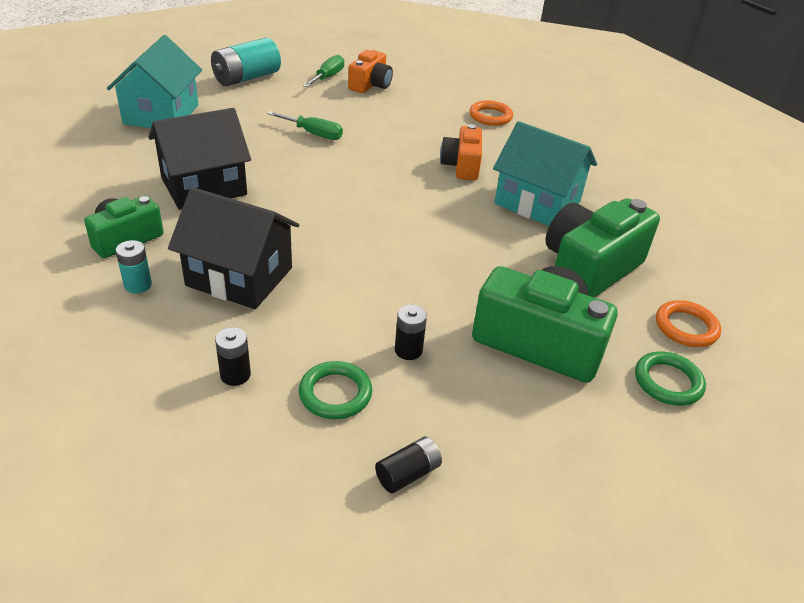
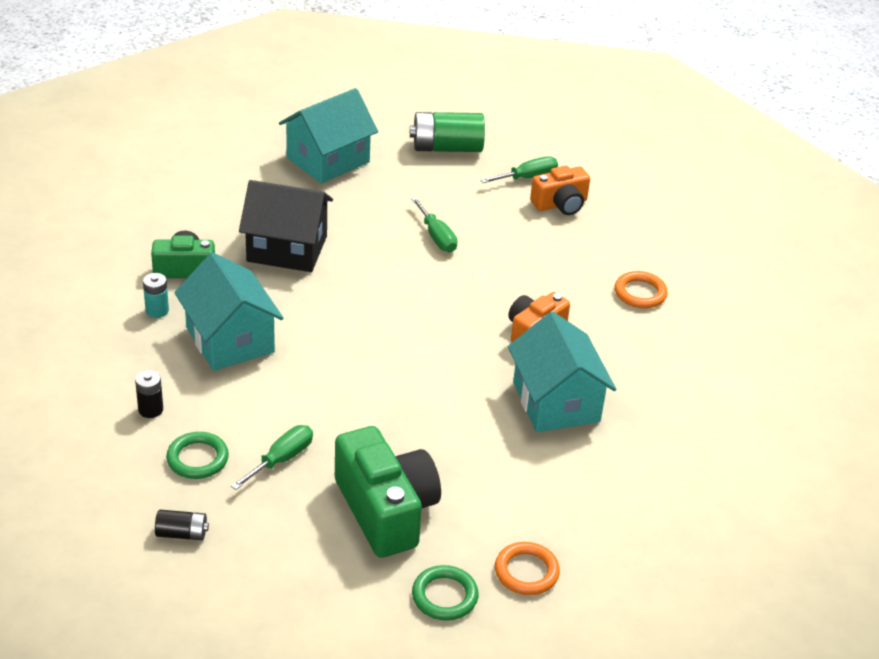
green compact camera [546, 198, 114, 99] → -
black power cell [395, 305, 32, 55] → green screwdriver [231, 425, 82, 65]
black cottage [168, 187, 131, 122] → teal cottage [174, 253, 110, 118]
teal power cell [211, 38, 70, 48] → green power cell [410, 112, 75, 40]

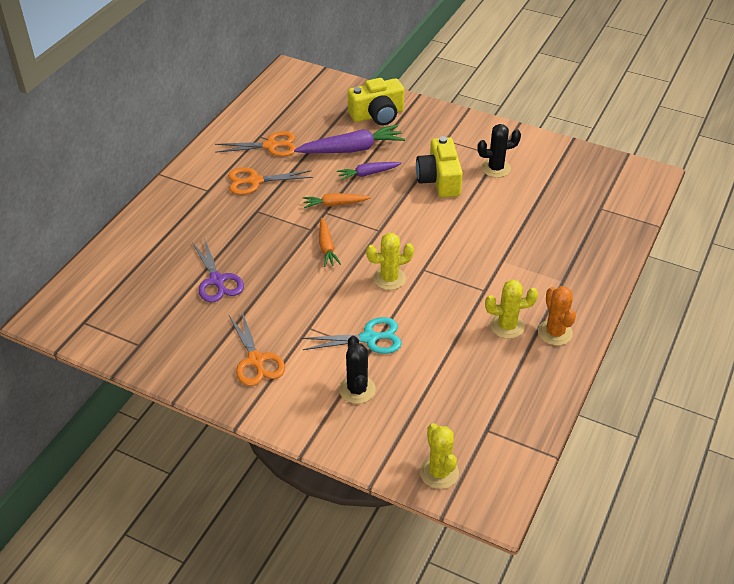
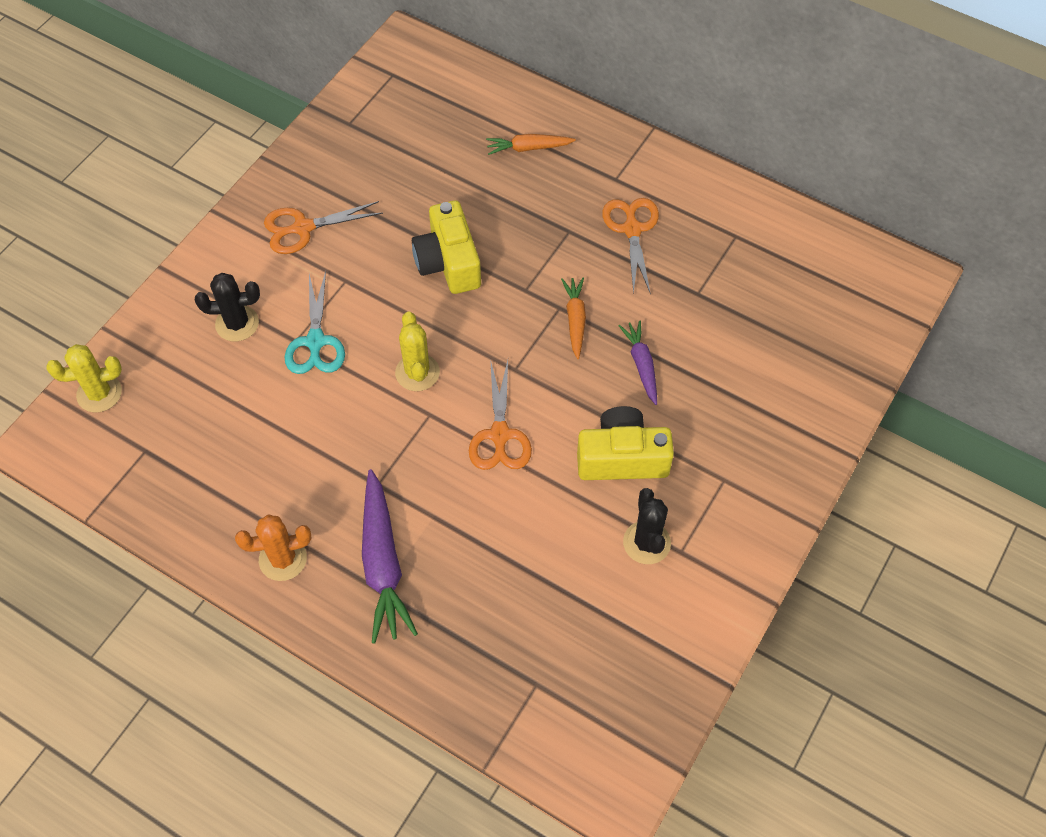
purple scissors [192, 238, 52, 64] → -
bright yellow prickly plant [485, 280, 53, 59] → -
orange scissors [215, 131, 81, 26] → orange scissors [469, 359, 63, 111], relocated
purple root vegetable [294, 125, 111, 28] → purple root vegetable [362, 469, 56, 175], relocated
orange root vegetable [319, 218, 22, 49] → orange root vegetable [486, 134, 90, 21], relocated
bright yellow compact camera [348, 78, 56, 48] → bright yellow compact camera [412, 200, 69, 94], relocated

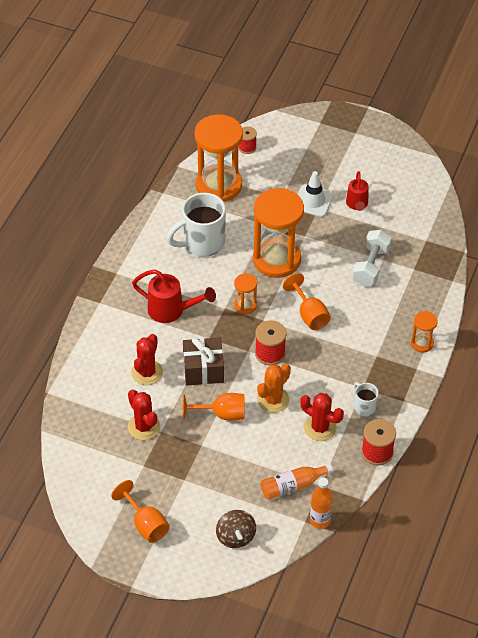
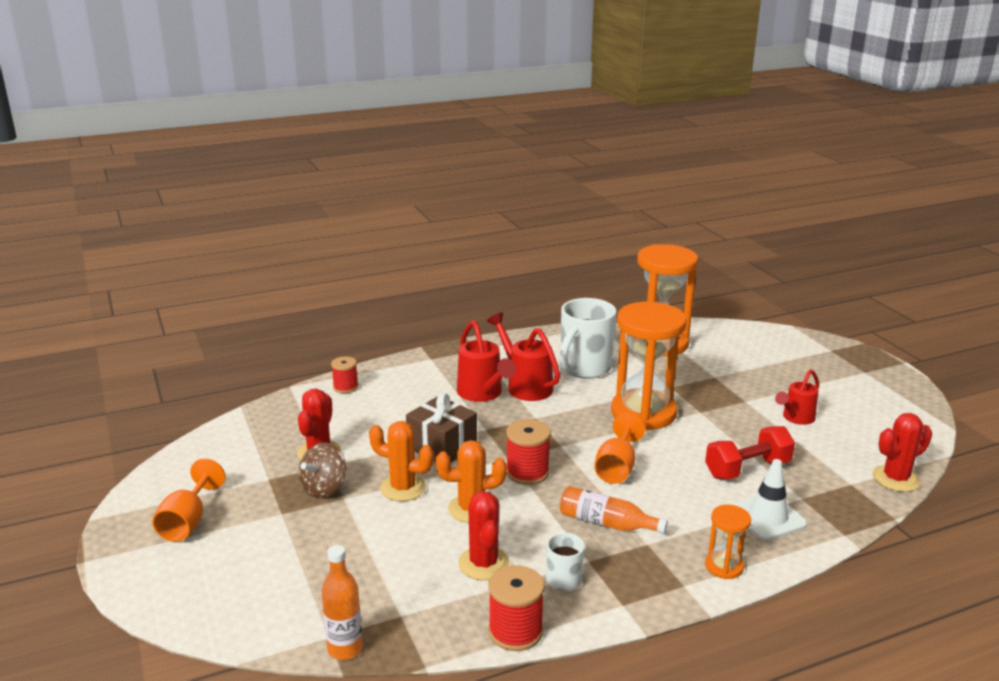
orange hourglass [234, 273, 23, 41] → -
- → red watering pot [487, 312, 73, 89]
red prickly plant [131, 334, 32, 51] → red prickly plant [873, 413, 59, 79], relocated
russet toy top [216, 510, 40, 38] → russet toy top [298, 443, 48, 55], relocated
red reel of thread [238, 126, 19, 28] → red reel of thread [331, 357, 27, 37], relocated
orange drink bottle [261, 464, 72, 36] → orange drink bottle [560, 486, 108, 48], relocated
white road cone [297, 171, 37, 46] → white road cone [733, 459, 74, 81], relocated
orange goblet [183, 393, 62, 28] → orange prickly plant [369, 421, 65, 80]
white dumbbell [352, 229, 40, 57] → red dumbbell [705, 426, 90, 54]
white coffee mug [167, 193, 59, 64] → white coffee mug [560, 298, 57, 80], 75 degrees counterclockwise

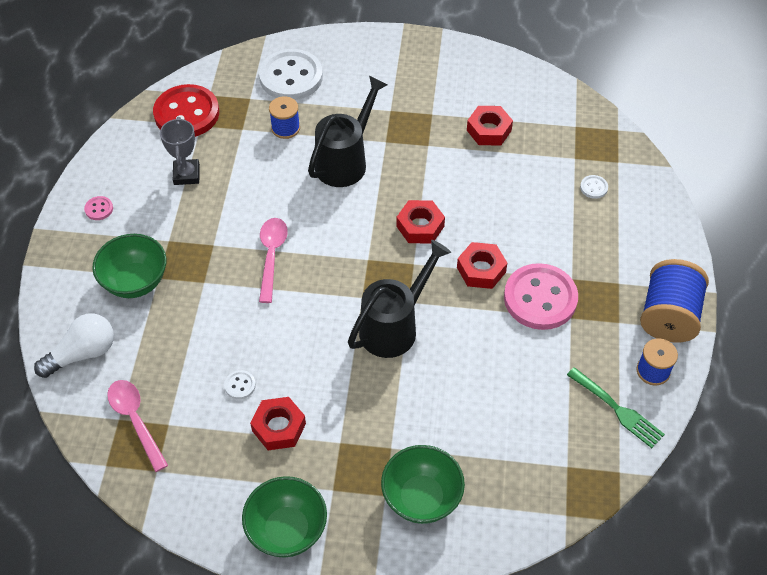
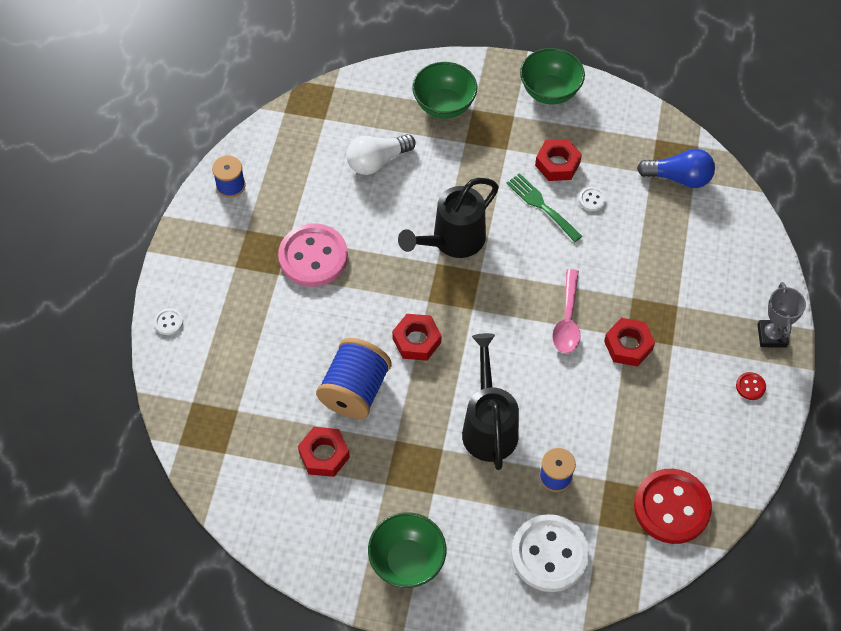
white bulb [34, 314, 80, 64] → white bulb [346, 134, 70, 41], relocated
green bowl [92, 234, 74, 64] → green bowl [368, 512, 79, 76], relocated
grey prize cup [160, 117, 40, 68] → grey prize cup [757, 282, 49, 65], relocated
red nut [457, 242, 50, 47] → red nut [604, 318, 51, 49], relocated
green dinner fork [567, 367, 98, 81] → green dinner fork [506, 173, 76, 69], relocated
white sewing button [580, 175, 28, 24] → white sewing button [154, 308, 29, 27], relocated
blue reel of thread [640, 259, 69, 84] → blue reel of thread [316, 338, 76, 81], relocated
rosy spoon [107, 380, 61, 92] → blue bulb [637, 149, 78, 39]
rosy sewing button [84, 196, 29, 24] → red sewing button [736, 372, 30, 28]
black watering pot [308, 76, 80, 111] → black watering pot [462, 333, 57, 137], 135 degrees clockwise

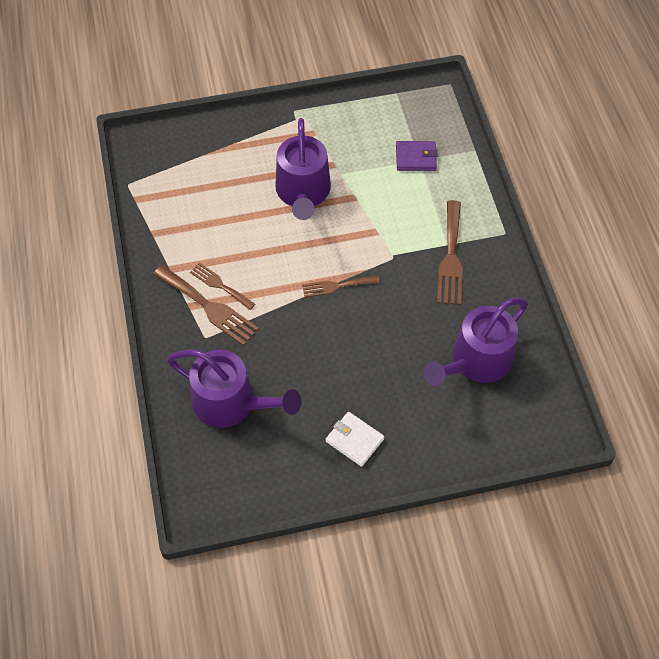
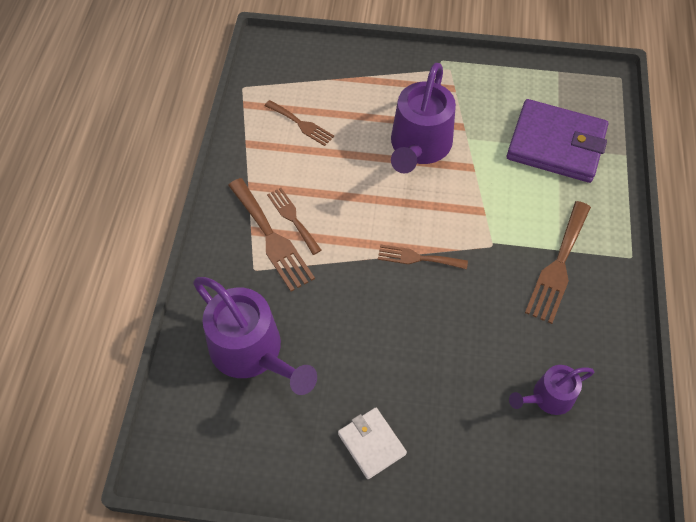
- → russet dinner fork [264, 100, 70, 46]
purple card wallet [396, 141, 41, 30] → purple card wallet [507, 99, 101, 84], x1.91
purple watering pot [424, 298, 104, 88] → purple watering pot [509, 365, 86, 50], x0.55

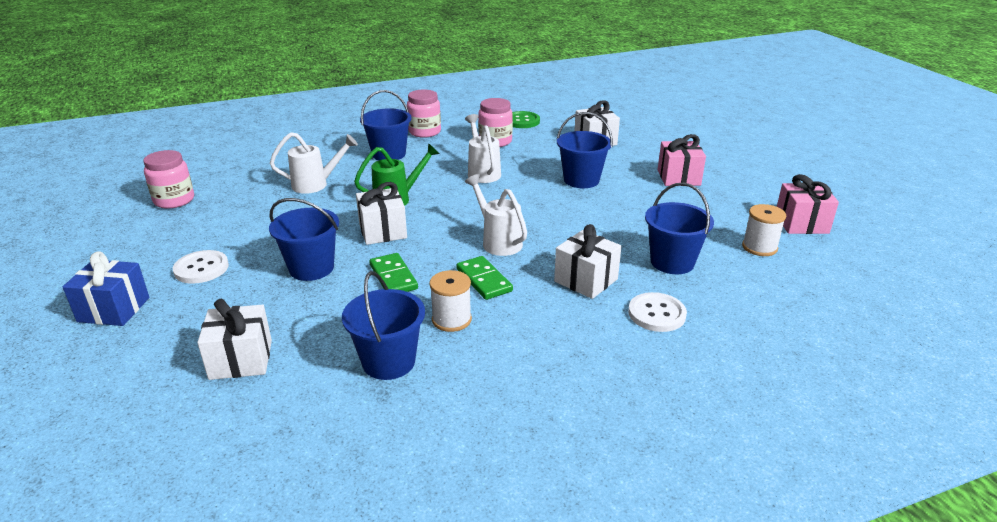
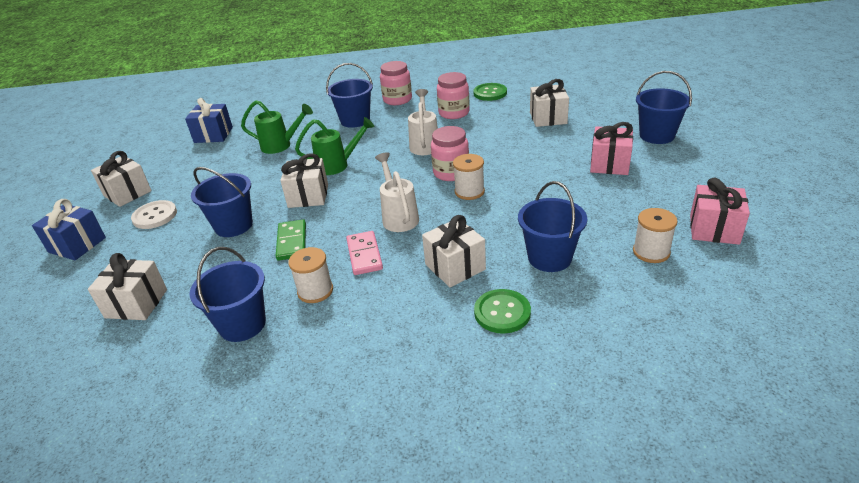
- → white gift [91, 151, 61, 56]
- → blue gift [185, 98, 48, 45]
- → white reel of thread [453, 154, 32, 46]
rosy jar [143, 150, 51, 59] → rosy jar [431, 126, 38, 55], relocated
blue sand bucket [557, 112, 56, 76] → blue sand bucket [636, 71, 56, 73], relocated
white watering pot [270, 132, 88, 62] → green watering pot [241, 100, 72, 54]
green domino tile [456, 256, 57, 44] → rosy domino tile [346, 231, 37, 44]
white sewing button [628, 292, 59, 40] → green sewing button [474, 289, 57, 45]

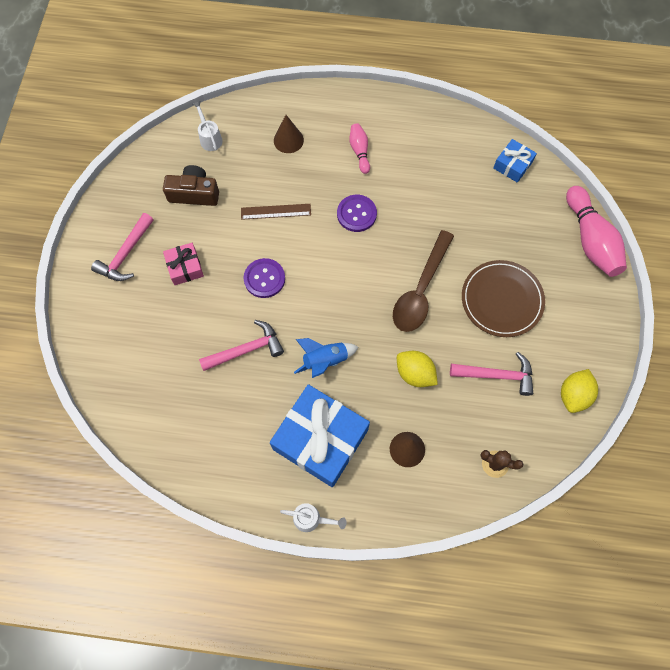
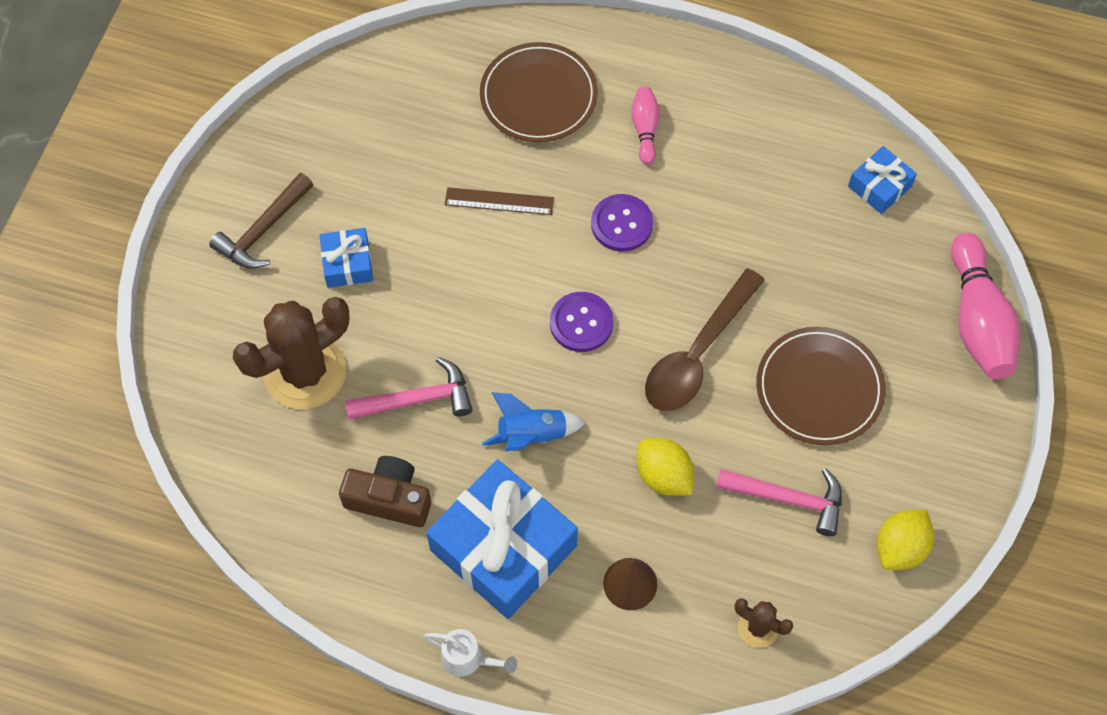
white watering pot [193, 101, 30, 50] → -
- → russet prickly plant [233, 297, 117, 112]
russet compact camera [163, 165, 56, 41] → russet compact camera [339, 456, 92, 71], relocated
purple sewing button [244, 258, 41, 40] → purple sewing button [550, 292, 63, 60], relocated
russet cone [274, 115, 30, 38] → russet plate [480, 42, 118, 100]
rosy carpenter's hammer [91, 213, 63, 68] → russet carpenter's hammer [209, 173, 104, 96]
rosy gift [163, 243, 41, 42] → blue gift [320, 228, 53, 60]

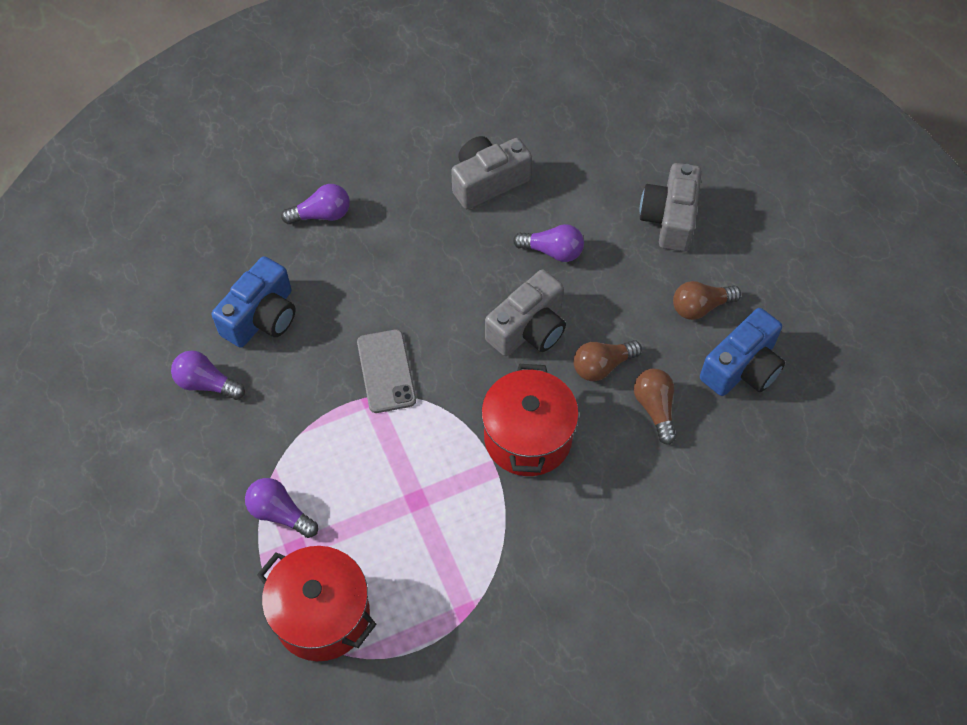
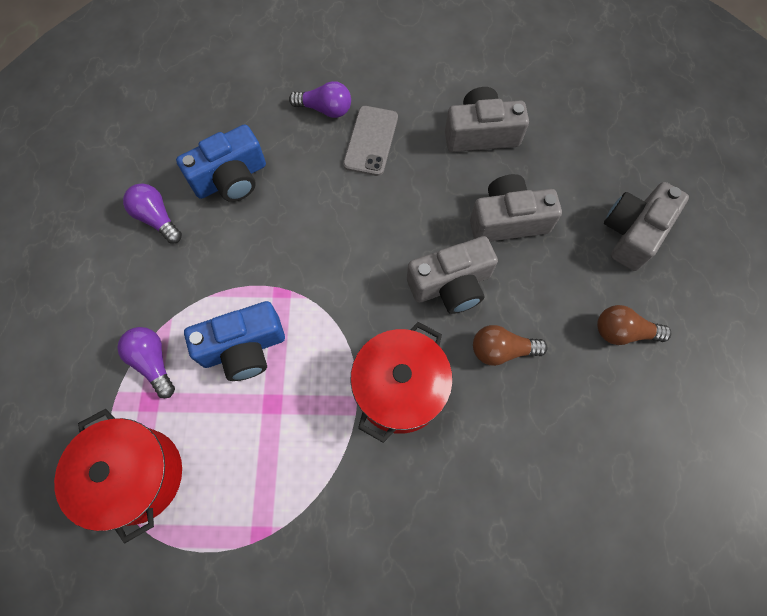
russet bulb [634, 369, 42, 76] → -
grey mobile phone [357, 330, 59, 83] → grey mobile phone [343, 106, 55, 70], relocated
blue compact camera [700, 308, 85, 88] → blue compact camera [184, 301, 101, 80], relocated
purple bulb [513, 224, 71, 38] → grey compact camera [470, 174, 92, 68]

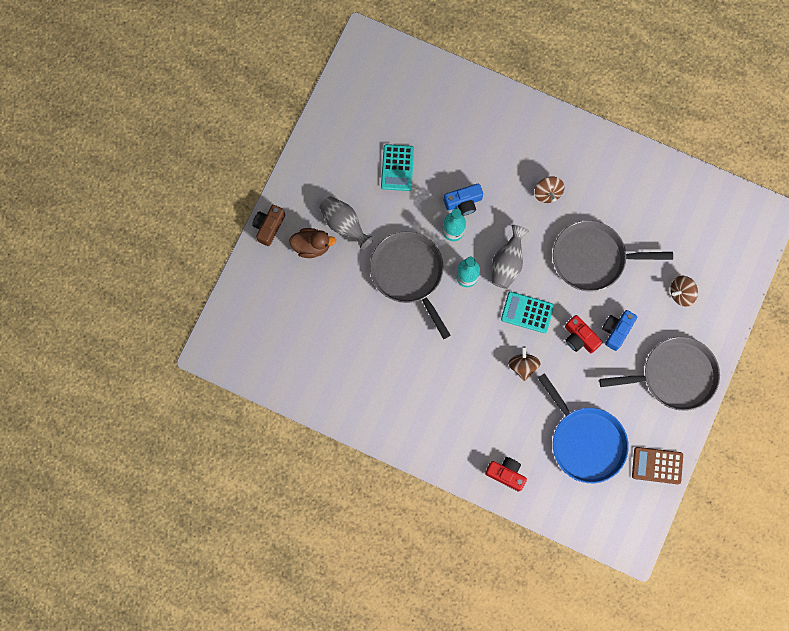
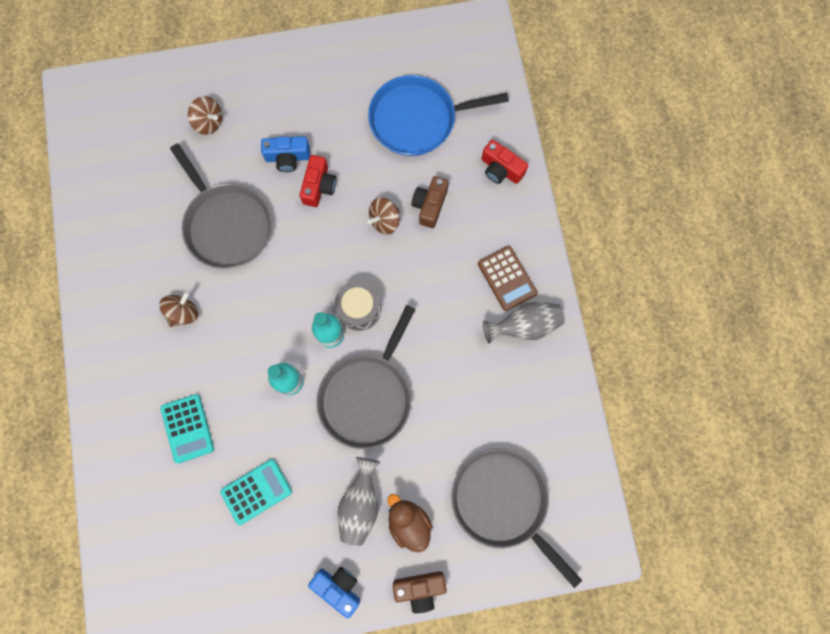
- → grey toy drum [335, 281, 46, 50]
- → russet compact camera [411, 176, 38, 52]
blue compact camera [444, 183, 39, 33] → blue compact camera [308, 567, 52, 52], relocated
grey vase [492, 225, 37, 64] → grey vase [483, 302, 82, 42], relocated
teal adding machine [501, 292, 53, 41] → teal adding machine [161, 394, 53, 69], relocated
grey skillet [599, 337, 121, 74] → grey skillet [451, 448, 131, 140], relocated
russet adding machine [632, 447, 51, 37] → russet adding machine [478, 246, 59, 65], relocated
red compact camera [485, 457, 42, 34] → red compact camera [481, 140, 48, 44], 45 degrees counterclockwise
blue skillet [538, 373, 91, 110] → blue skillet [368, 75, 141, 81], 120 degrees counterclockwise

